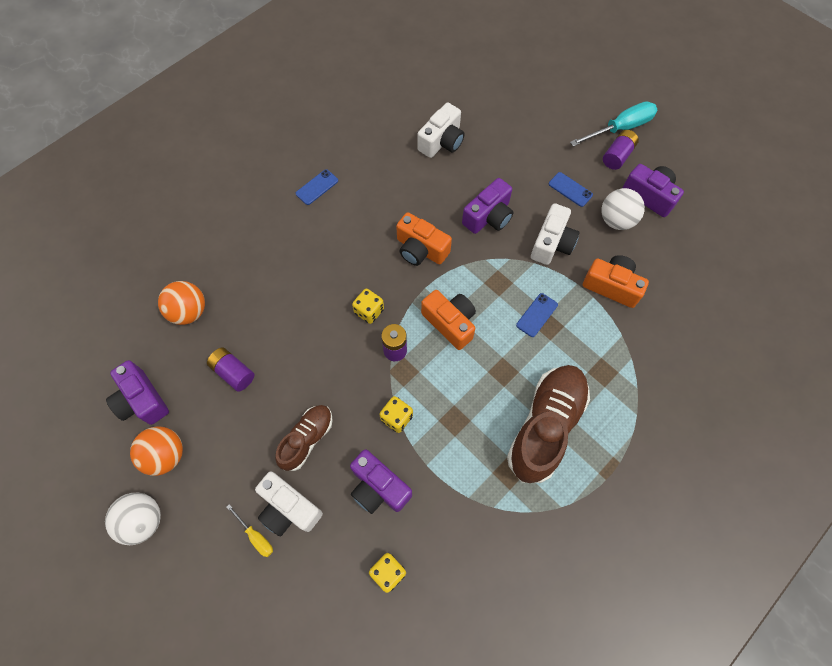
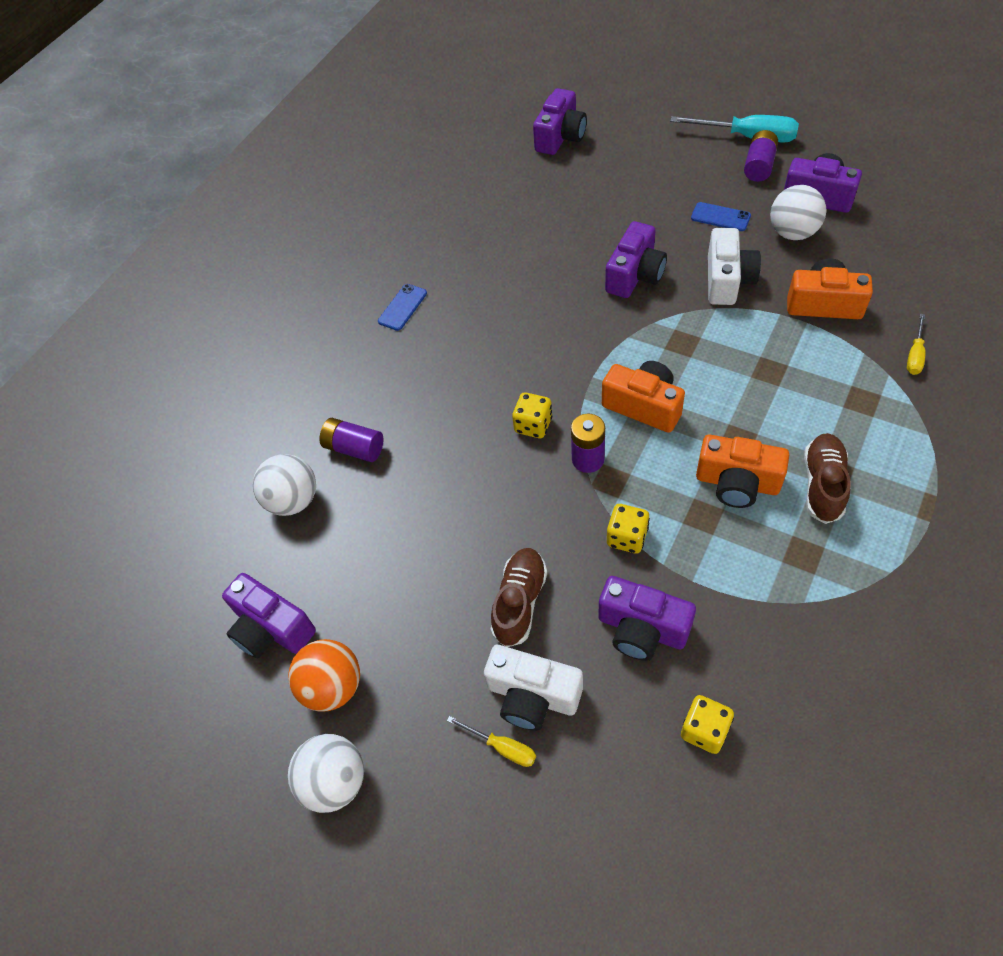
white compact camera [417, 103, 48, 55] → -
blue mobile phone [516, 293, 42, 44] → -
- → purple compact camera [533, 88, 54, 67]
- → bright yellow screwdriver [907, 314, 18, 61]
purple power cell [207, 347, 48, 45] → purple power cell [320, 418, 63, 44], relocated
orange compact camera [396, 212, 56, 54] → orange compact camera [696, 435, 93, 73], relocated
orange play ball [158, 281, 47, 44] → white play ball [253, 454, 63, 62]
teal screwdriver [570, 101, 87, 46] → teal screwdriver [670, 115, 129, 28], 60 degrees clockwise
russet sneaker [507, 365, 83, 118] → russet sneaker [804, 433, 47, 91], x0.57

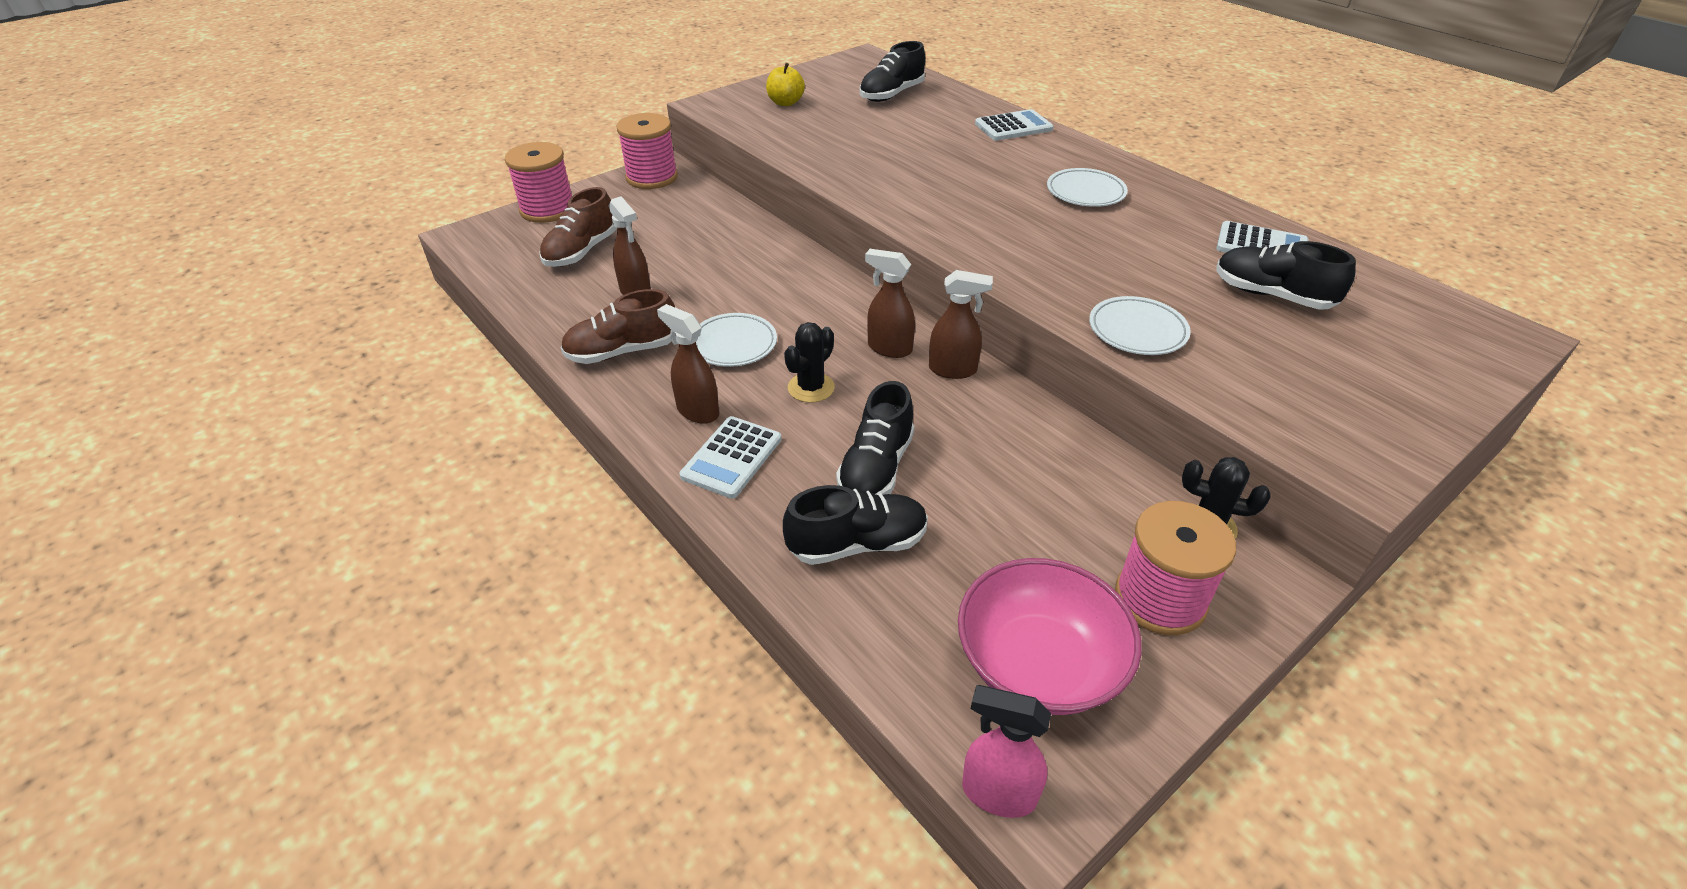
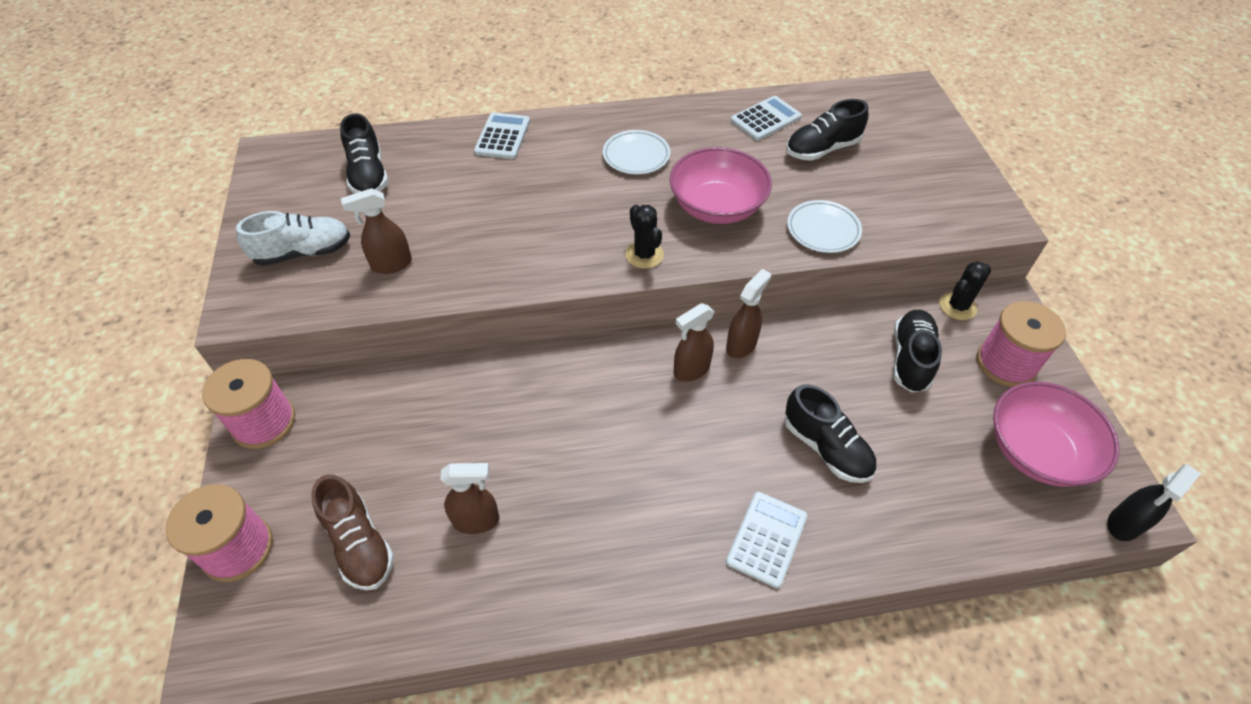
russet sneaker [561, 289, 114, 75] → -
white plate [696, 313, 81, 54] → -
- → rosy bowl [670, 147, 102, 77]
russet spray cleaner [657, 304, 62, 120] → russet spray cleaner [341, 188, 71, 86], relocated
black sneaker [783, 485, 145, 80] → black sneaker [893, 310, 49, 83], relocated
black prickly plant [784, 322, 51, 81] → black prickly plant [625, 204, 39, 64], relocated
bright yellow toy apple [766, 63, 39, 43] → white sneaker [236, 211, 114, 55]
rosy spray cleaner [962, 685, 89, 133] → black spray cleaner [1107, 464, 94, 77]
white adding machine [680, 416, 102, 83] → white adding machine [726, 492, 82, 96], 120 degrees counterclockwise

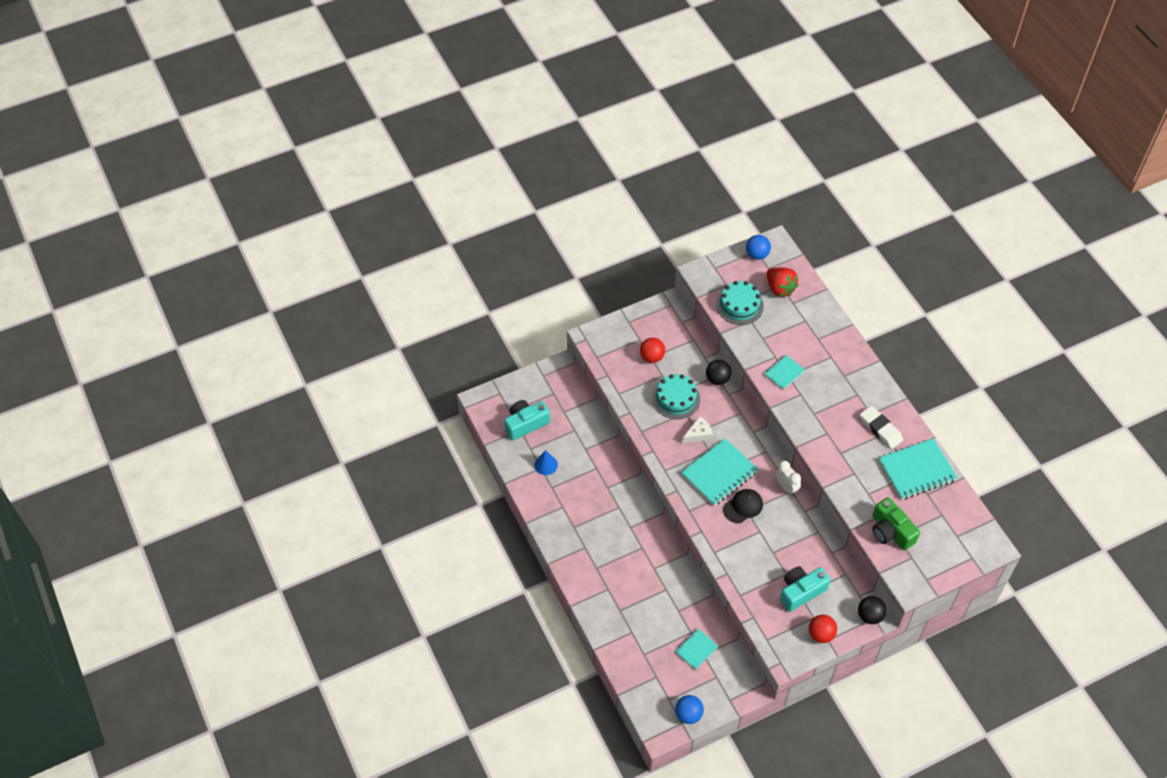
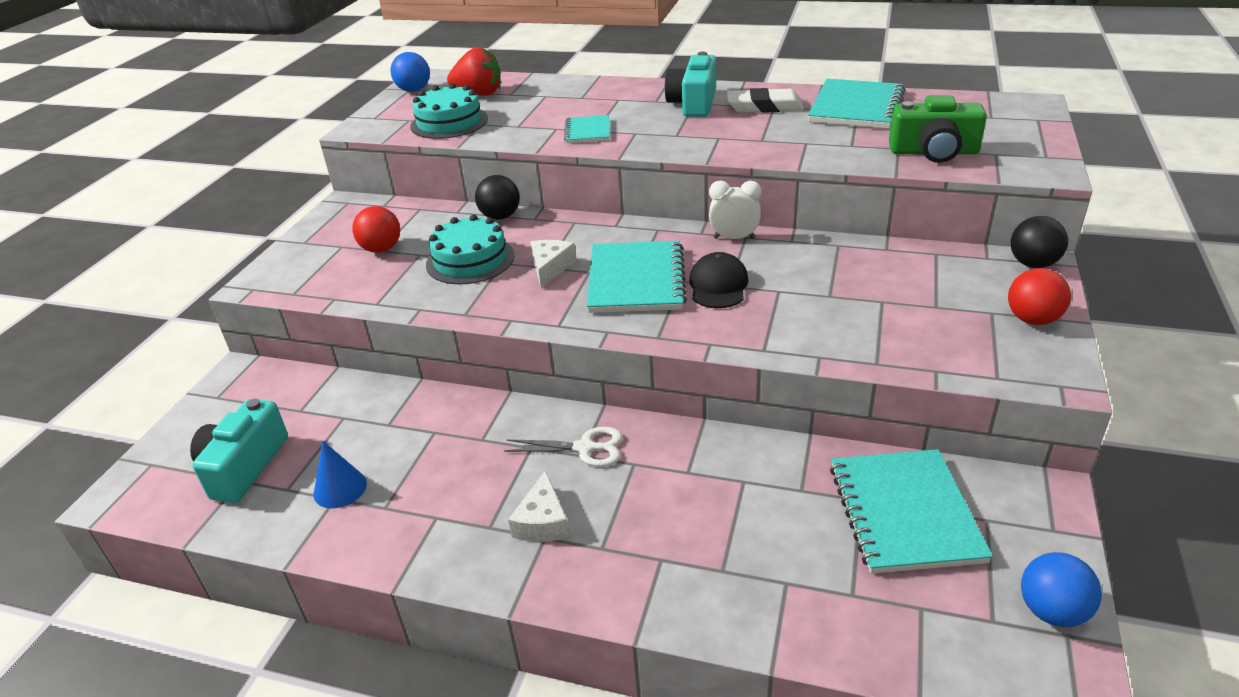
- → white scissors [504, 427, 118, 40]
- → white cheese [508, 470, 62, 72]
teal compact camera [780, 566, 51, 46] → teal compact camera [665, 52, 51, 65], relocated
teal notepad [675, 629, 43, 41] → teal notepad [830, 449, 163, 125], x1.83

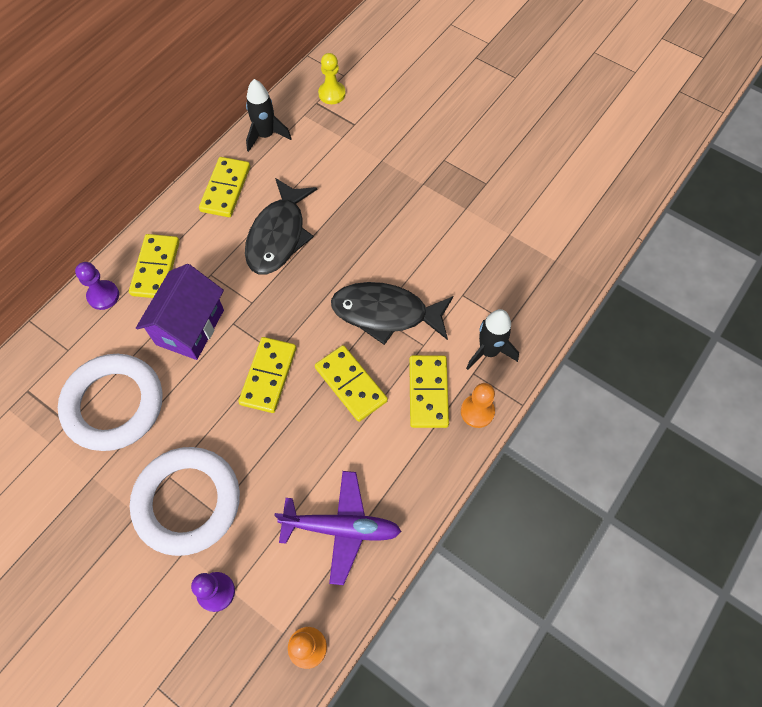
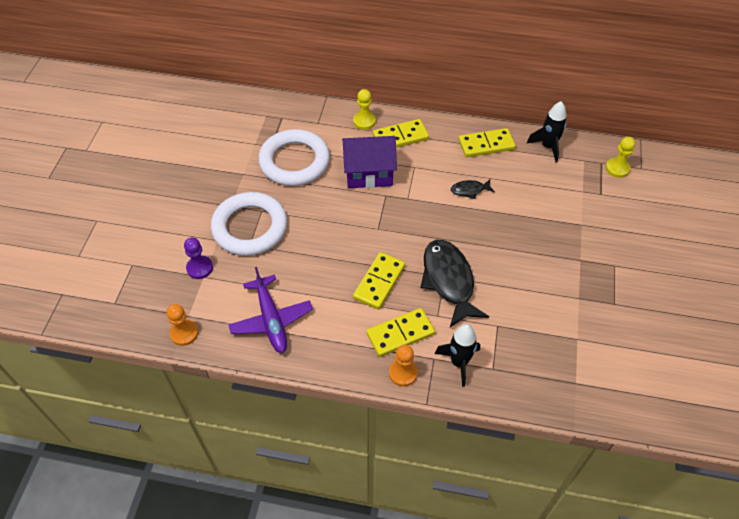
bright yellow domino tile [238, 337, 58, 76] → -
purple game pawn [75, 262, 44, 48] → bright yellow game pawn [353, 89, 23, 41]
black fish figure [245, 178, 72, 96] → black fish figure [451, 179, 44, 20], x0.47

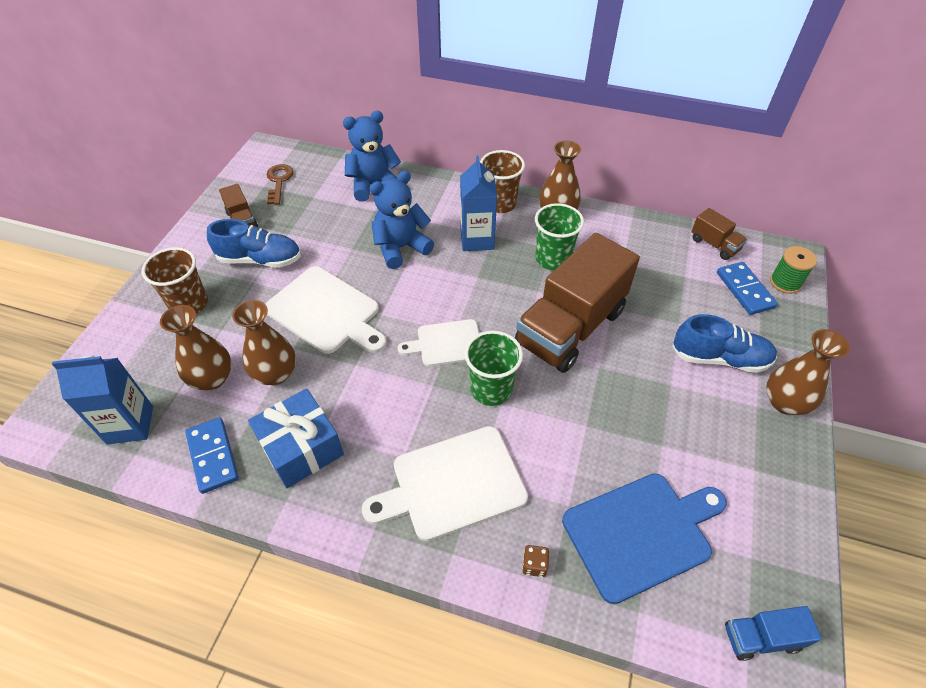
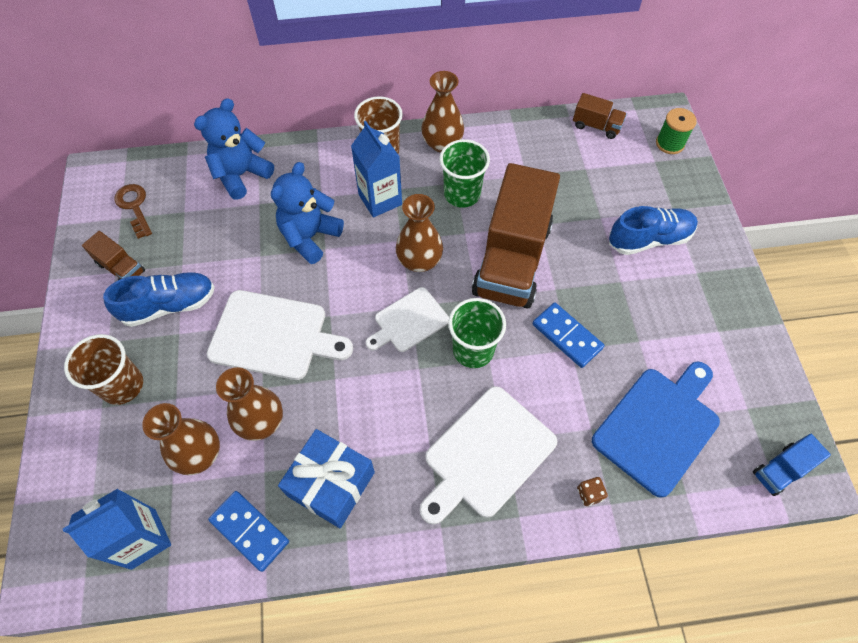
blue domino tile [717, 262, 61, 53] → blue domino tile [532, 303, 72, 65], relocated
russet vase [766, 329, 84, 86] → russet vase [396, 194, 47, 78], relocated

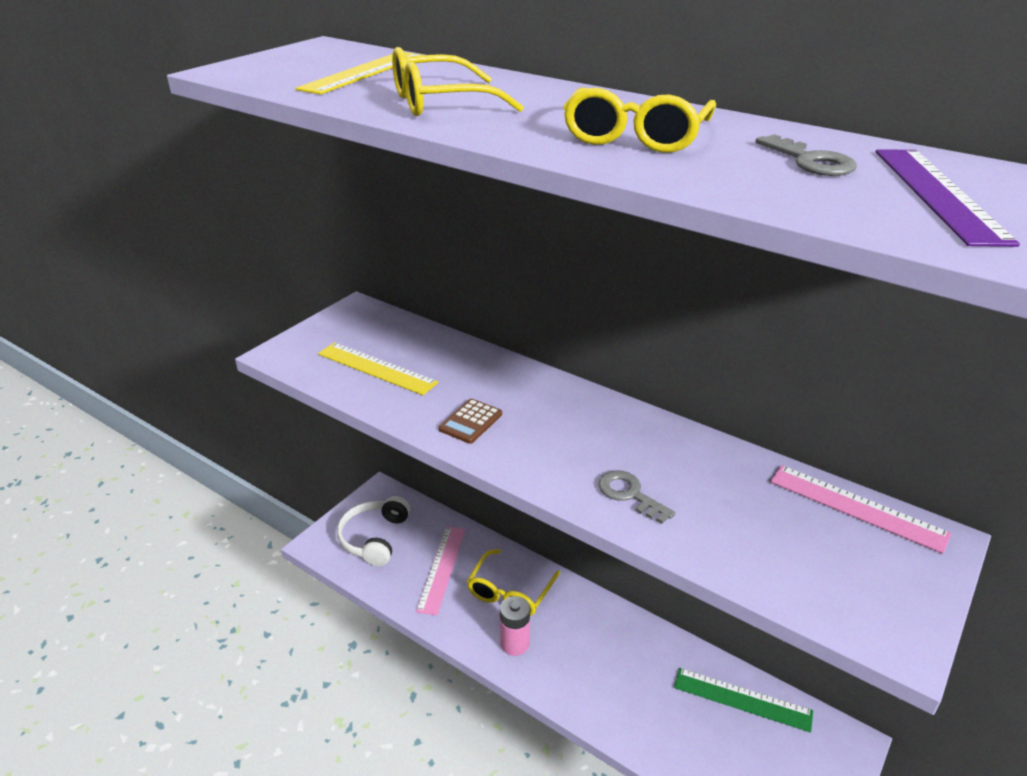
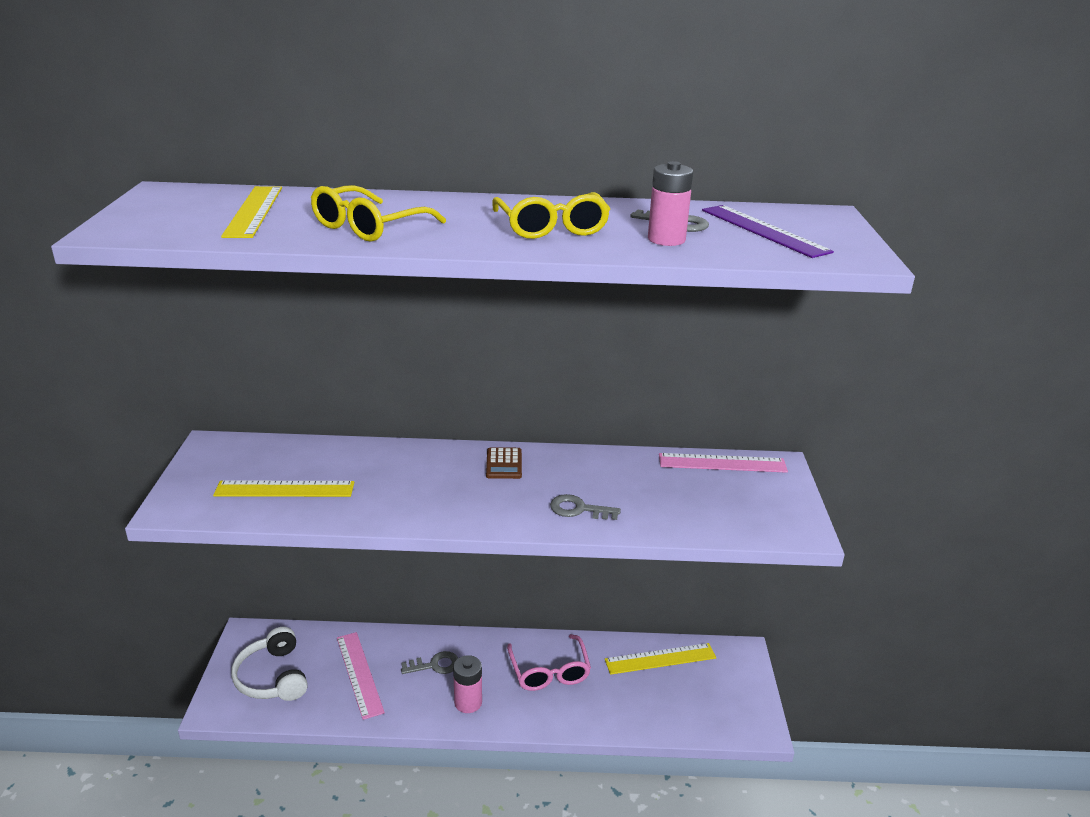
- → rosy glasses [507, 634, 84, 57]
- → rosy power cell [648, 161, 45, 85]
russet adding machine [439, 399, 63, 45] → russet adding machine [486, 447, 36, 32], relocated
bright yellow glasses [467, 549, 93, 67] → grey door key [401, 651, 57, 23]
green straightedge [674, 668, 139, 65] → bright yellow straightedge [605, 643, 111, 32]

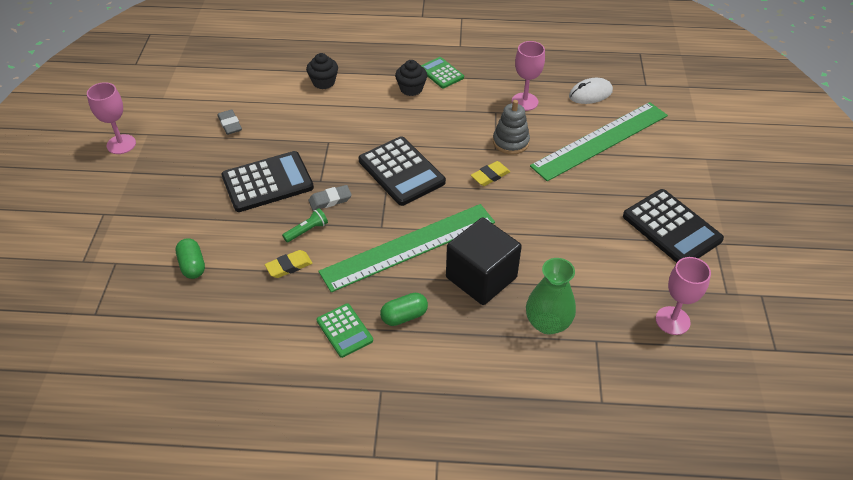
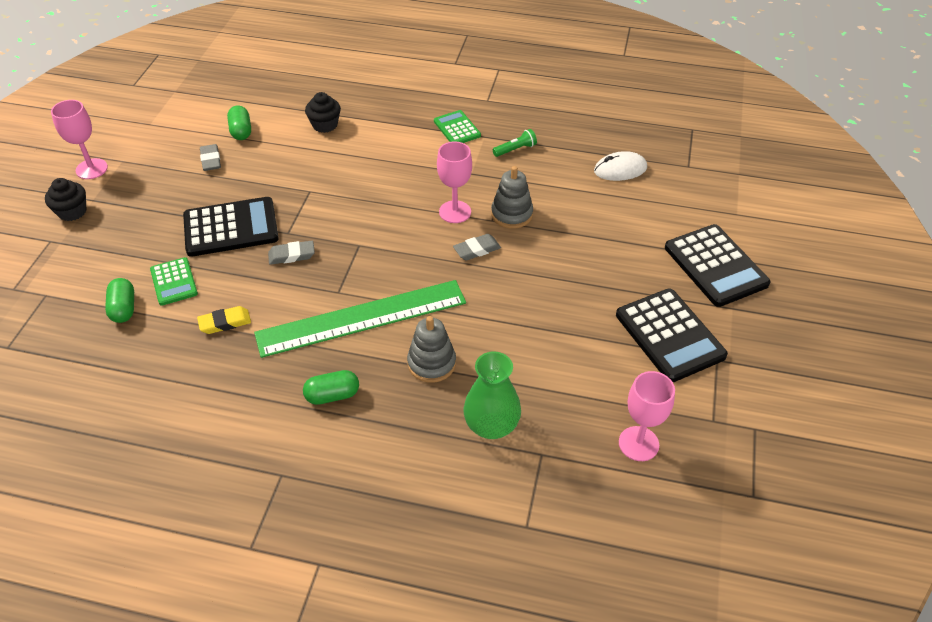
green straightedge [530, 102, 138, 79] → -
- → green capsule [227, 106, 24, 34]
green flashlight [282, 208, 46, 34] → green flashlight [493, 129, 44, 28], relocated
green adding machine [317, 303, 56, 55] → green adding machine [150, 257, 48, 49], relocated
black adding machine [359, 136, 87, 70] → black adding machine [665, 224, 106, 83], relocated
black cupcake [395, 60, 32, 36] → black cupcake [45, 178, 41, 43], relocated
rosy goblet [512, 41, 33, 70] → rosy goblet [437, 141, 35, 82], relocated
black block [446, 217, 76, 88] → grey ring stacker [407, 316, 49, 67]
bright yellow pencil eraser [471, 161, 39, 25] → grey pencil eraser [453, 234, 48, 26]

